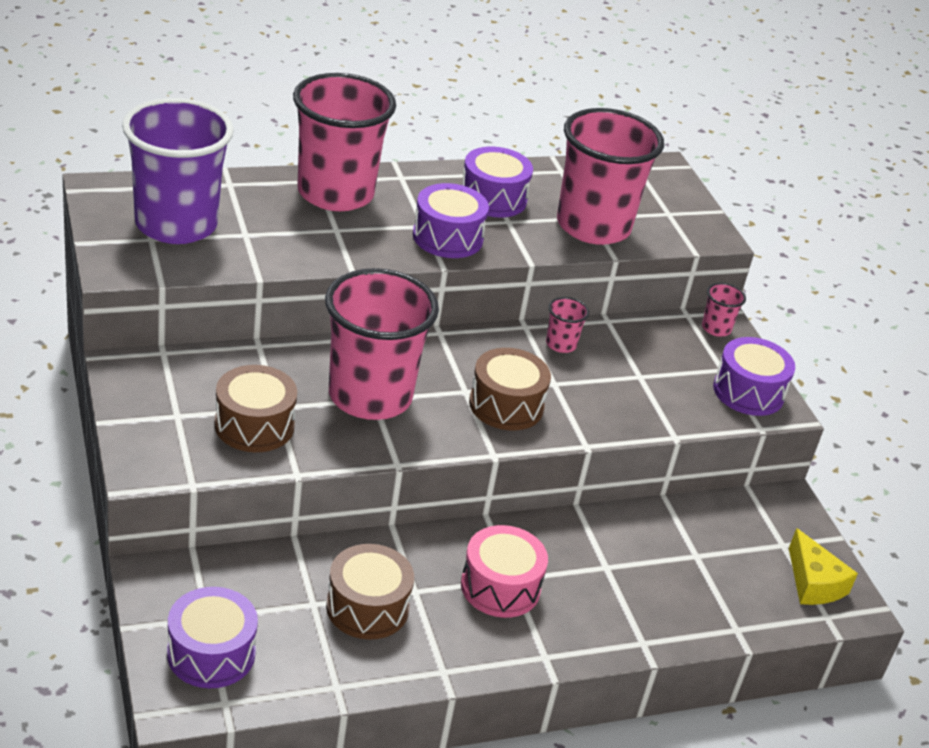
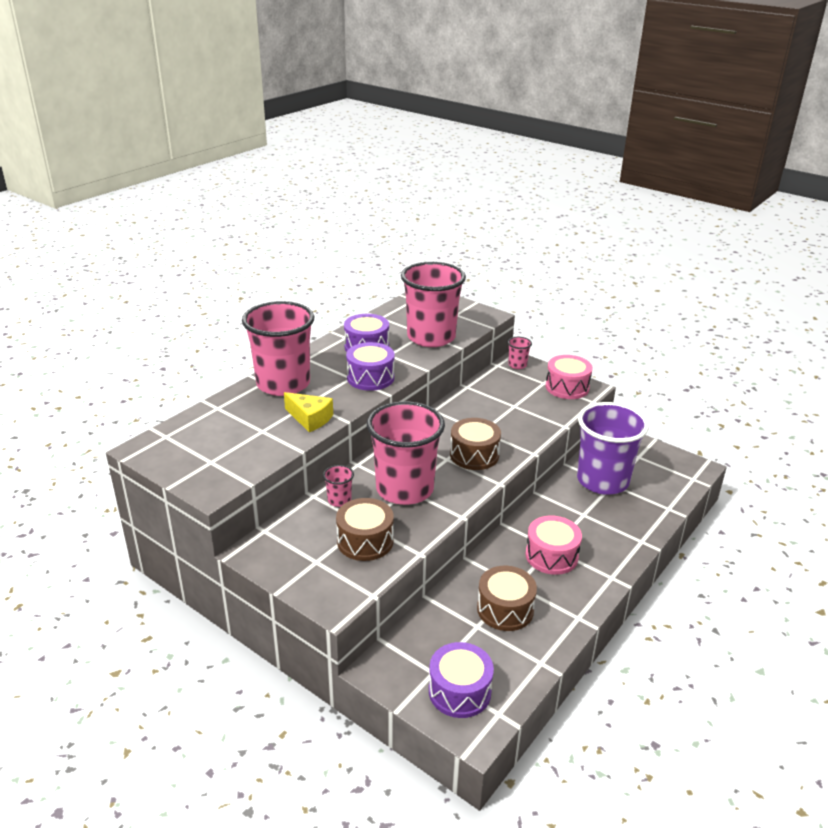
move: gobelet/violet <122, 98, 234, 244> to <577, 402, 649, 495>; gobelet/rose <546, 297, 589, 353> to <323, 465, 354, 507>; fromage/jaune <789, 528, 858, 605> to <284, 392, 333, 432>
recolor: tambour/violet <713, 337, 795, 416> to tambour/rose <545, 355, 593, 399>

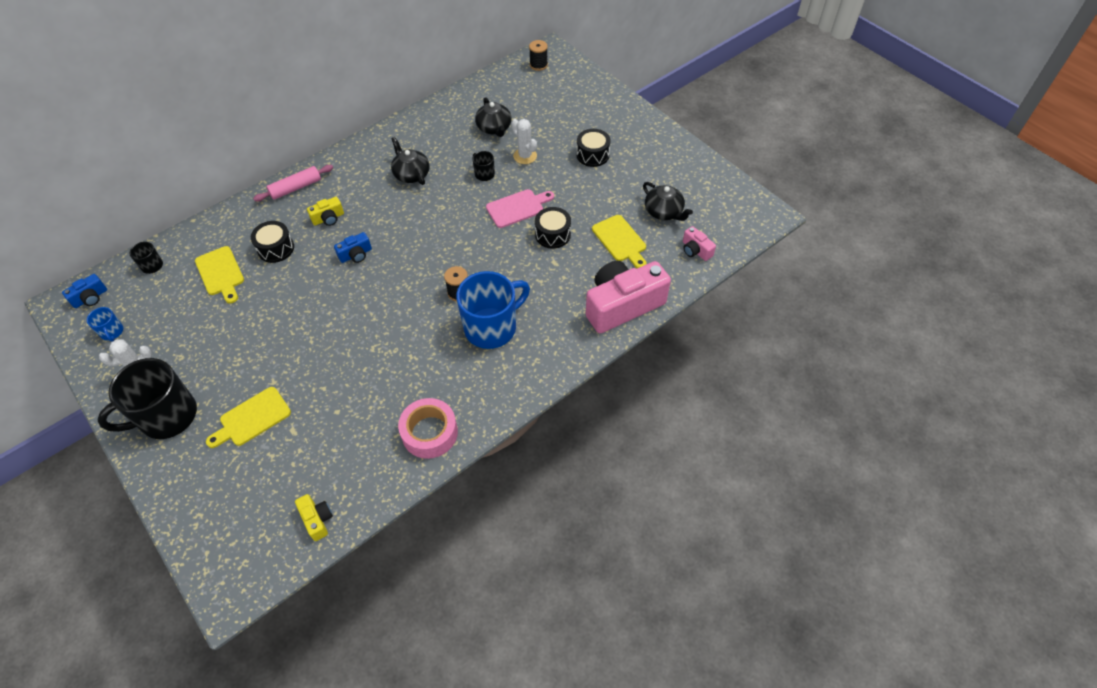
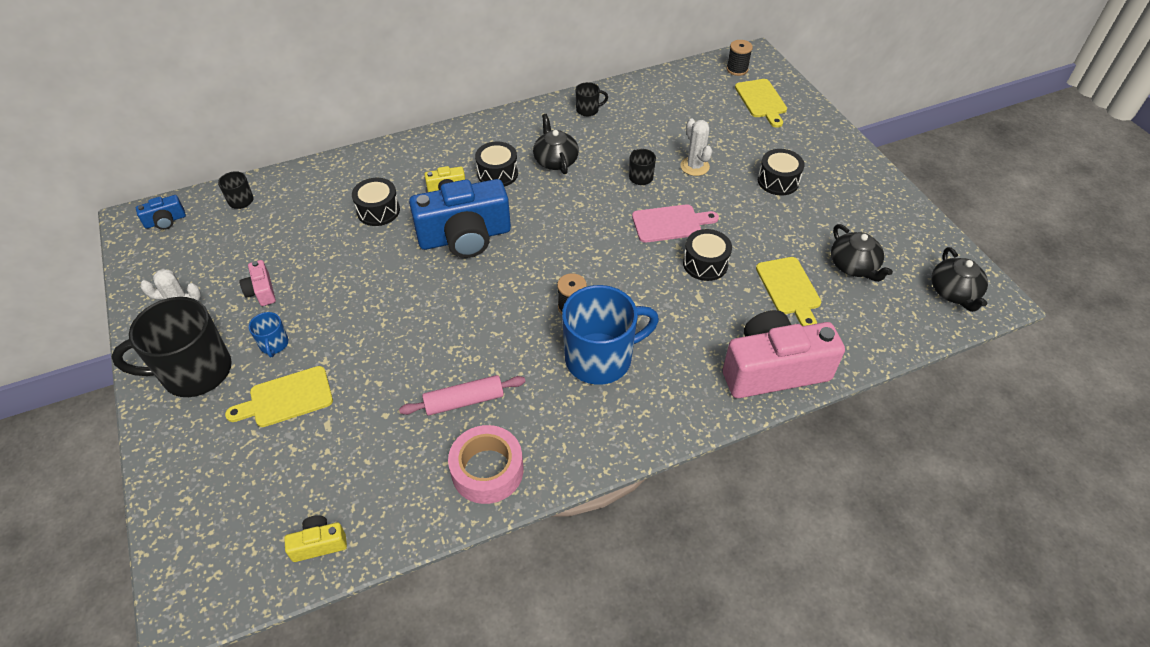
insert: tambour/noir <475, 141, 518, 187>; tasse/noir <576, 82, 608, 116>
move: tasse/bleu <87, 307, 123, 342> to <249, 312, 288, 357>; planche à découper/jaune <195, 246, 244, 303> to <735, 79, 787, 128>; rouleau à pâtisserie/rose <253, 165, 333, 201> to <399, 375, 526, 416>; théière/noir <475, 97, 511, 137> to <931, 247, 988, 312>; appareil photo/rose <683, 226, 716, 261> to <239, 260, 276, 306>
rotate: appareil photo/jaune <295, 494, 333, 541> = <284, 515, 347, 562> 90 degrees counterclockwise
resize: appareil photo/bleu <334, 232, 372, 263> = <409, 179, 511, 258> x2.28

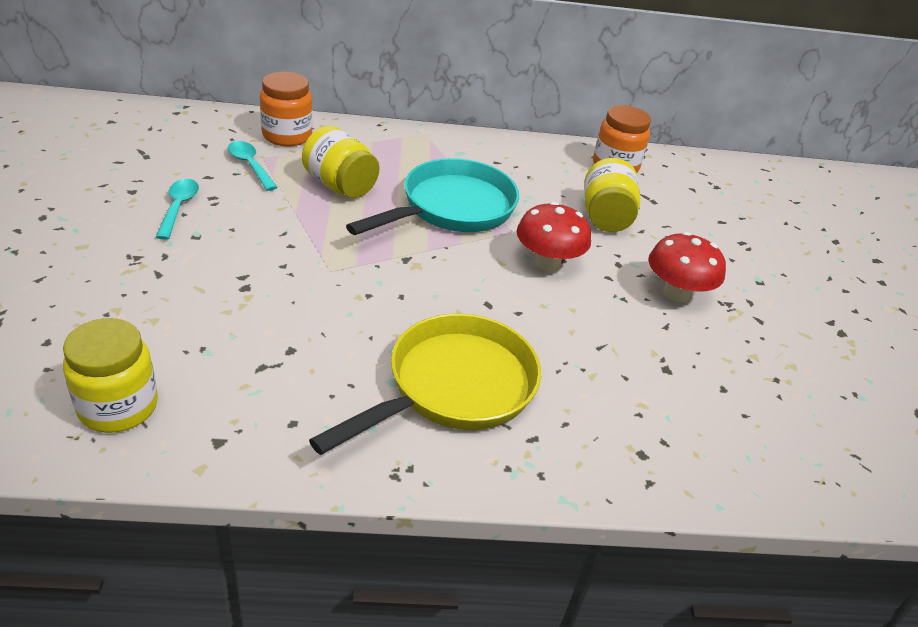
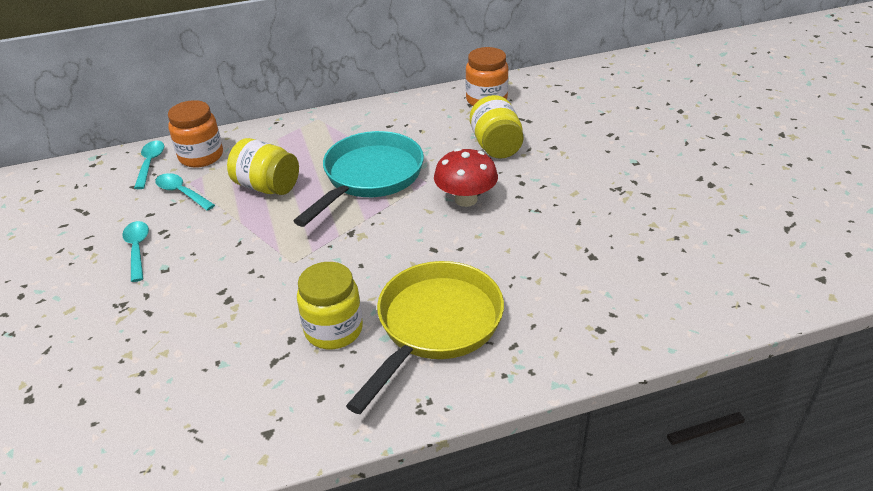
delete: champignon/rouge <649, 232, 726, 302>
insert: cuillère/turquoise <134, 141, 164, 189>
move: bocal/jaune <63, 318, 158, 433> to <297, 262, 363, 349>

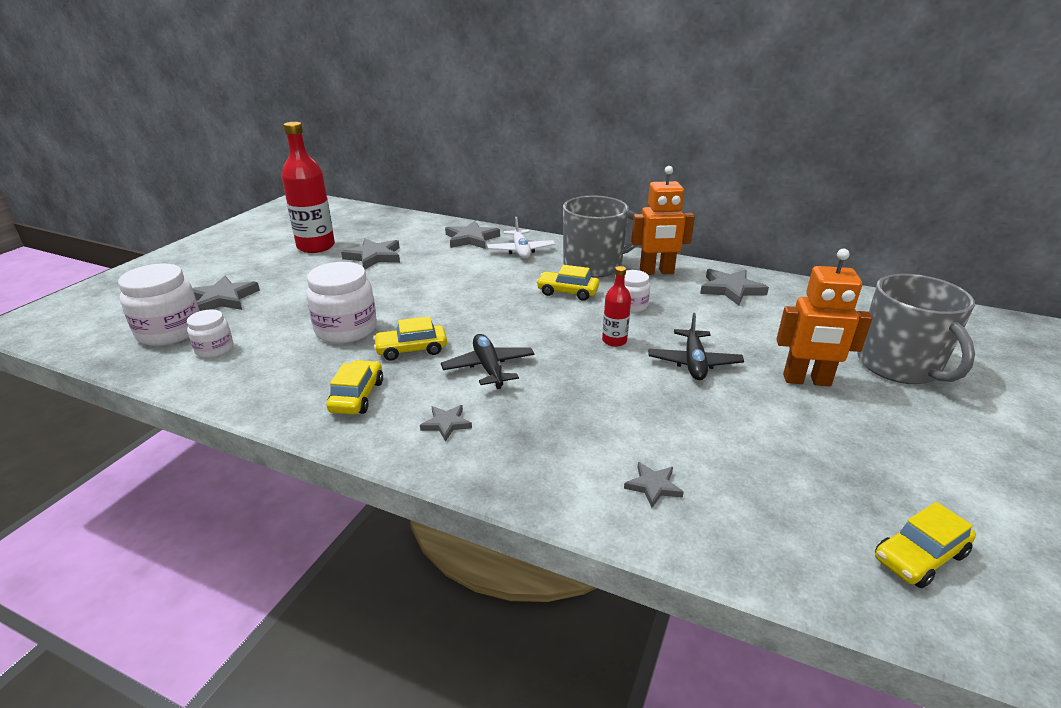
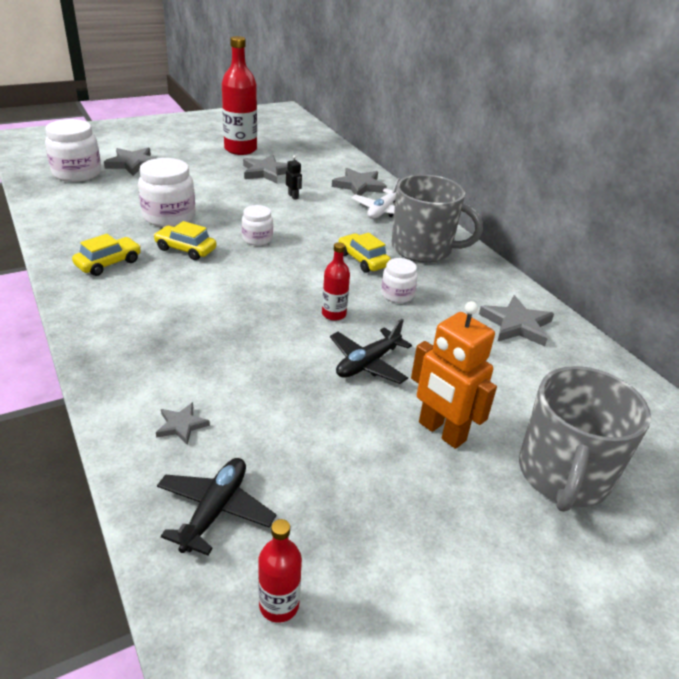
delete: étoile/gris <420, 405, 472, 442>; robot/orange <631, 166, 695, 275>
insert: robot/noir <286, 155, 302, 200>
move: bocal/blanc <187, 309, 233, 358> to <242, 205, 273, 246>; avion/noir <441, 334, 535, 389> to <157, 458, 276, 555>
replace: voiture/jaune <875, 502, 976, 588> to bouteille/rouge <258, 519, 302, 623>

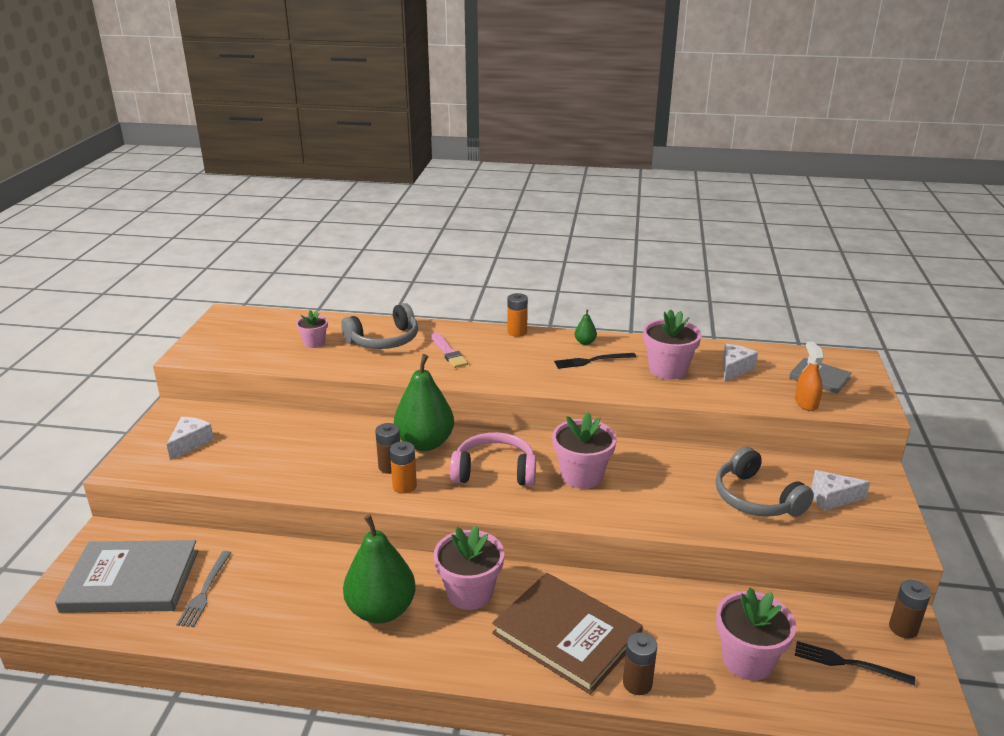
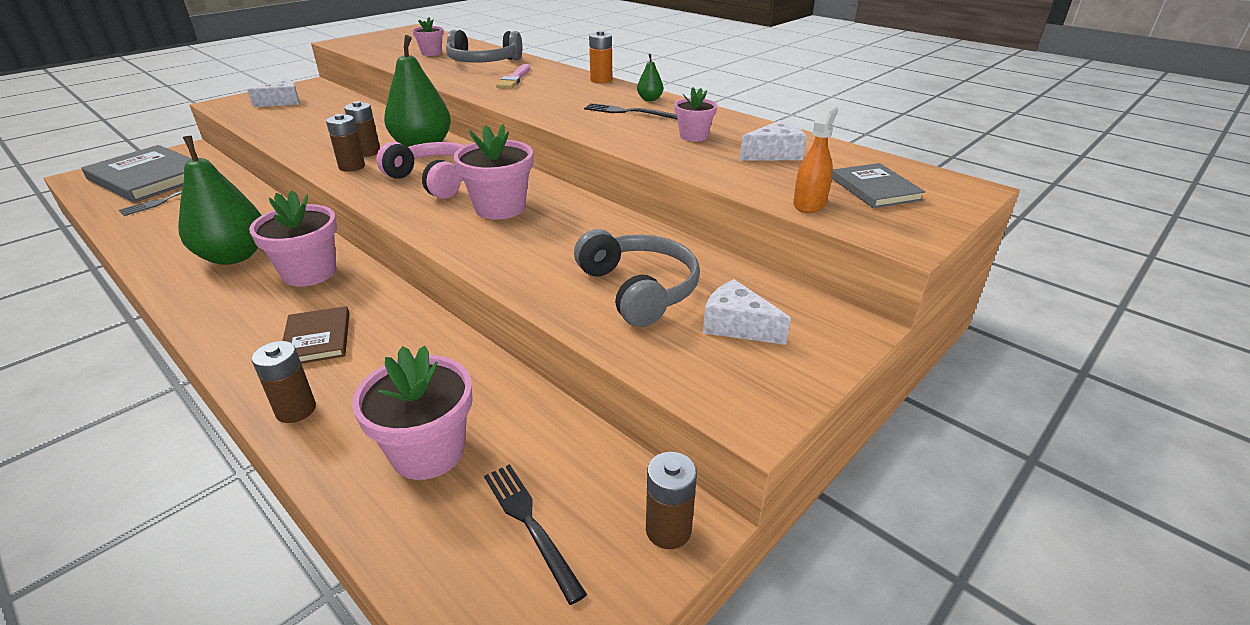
recolor: pile/orange <390, 441, 417, 494> to pile/marron <326, 114, 365, 172>
rotate: casque audio/gris <716, 446, 814, 517> = <574, 229, 700, 327> 150 degrees clockwise
resize: livre/marron <492, 573, 643, 695> = <282, 306, 350, 364> x0.52; pot de fleurs/rose <643, 309, 702, 380> = <674, 88, 717, 142> x0.58

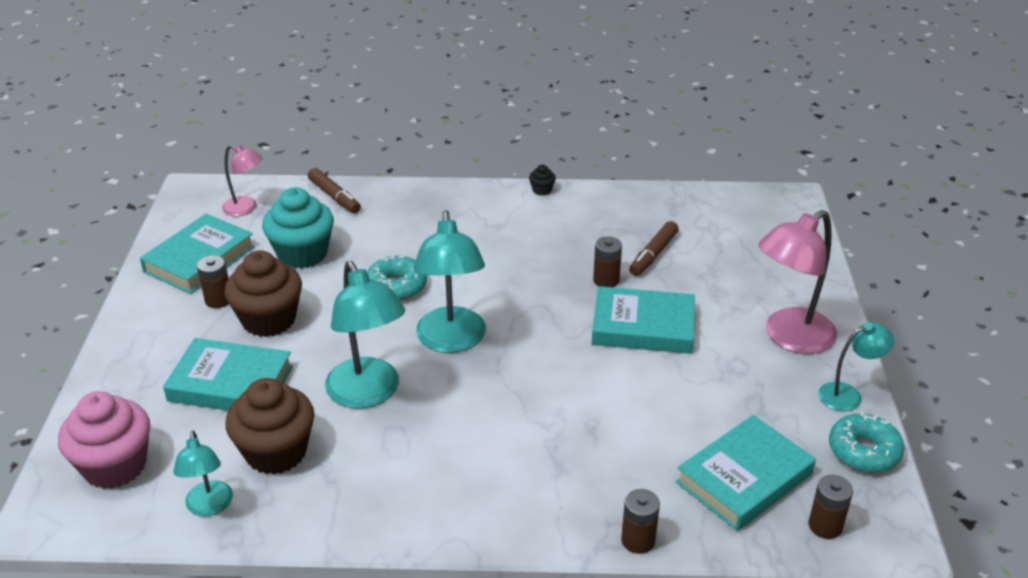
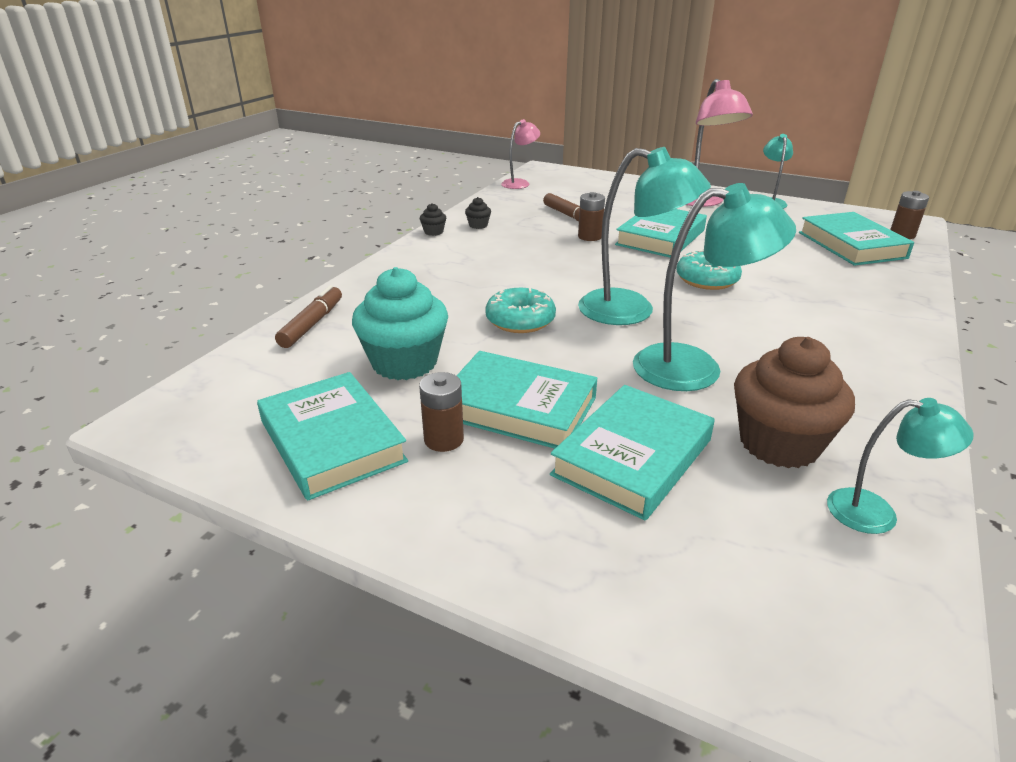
delete: muffin/rose <58, 391, 150, 489>; pile/marron <621, 489, 660, 554>
insert: muffin/noir <465, 197, 491, 229>
move: lampe/rose <222, 145, 263, 216> to <501, 119, 540, 189>; beignet/turquoise <829, 411, 905, 473> to <676, 249, 742, 290>
replace: muffin/marron <224, 250, 302, 337> to livre/turquoise <457, 351, 597, 449>
rotate: feutre/marron <308, 168, 361, 213> = <275, 285, 342, 348> 60 degrees counterclockwise

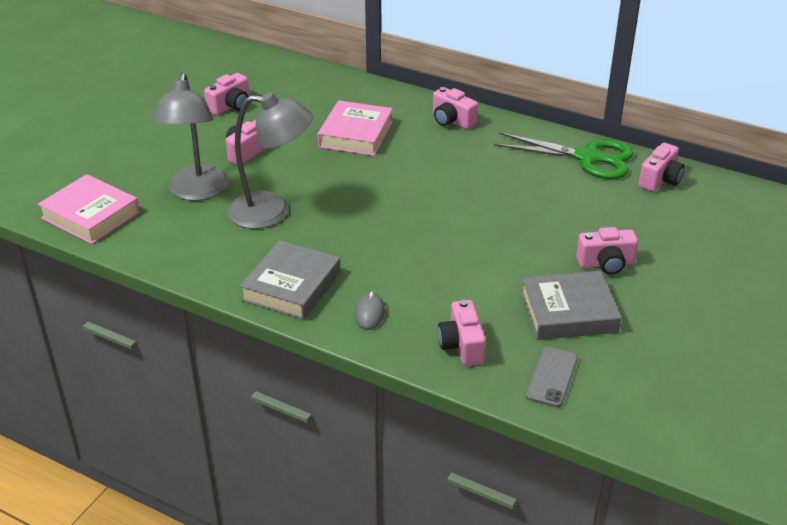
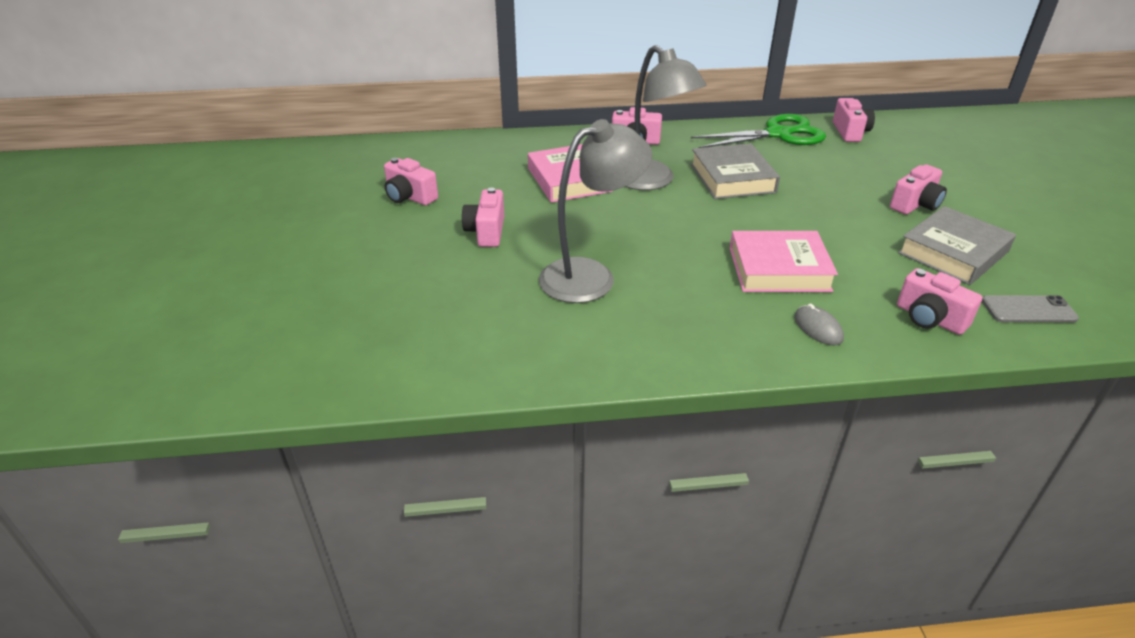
move: livre/rose <37, 174, 140, 244> to <730, 231, 838, 292>; lampe/gris <152, 72, 229, 201> to <625, 45, 706, 190>; livre/gris <240, 240, 341, 320> to <690, 143, 780, 199>
rotate: appareil photo/rose <204, 73, 249, 115> = <384, 158, 438, 206> 120 degrees clockwise; téléphone/gris <526, 347, 578, 407> = <982, 295, 1079, 323> 75 degrees counterclockwise

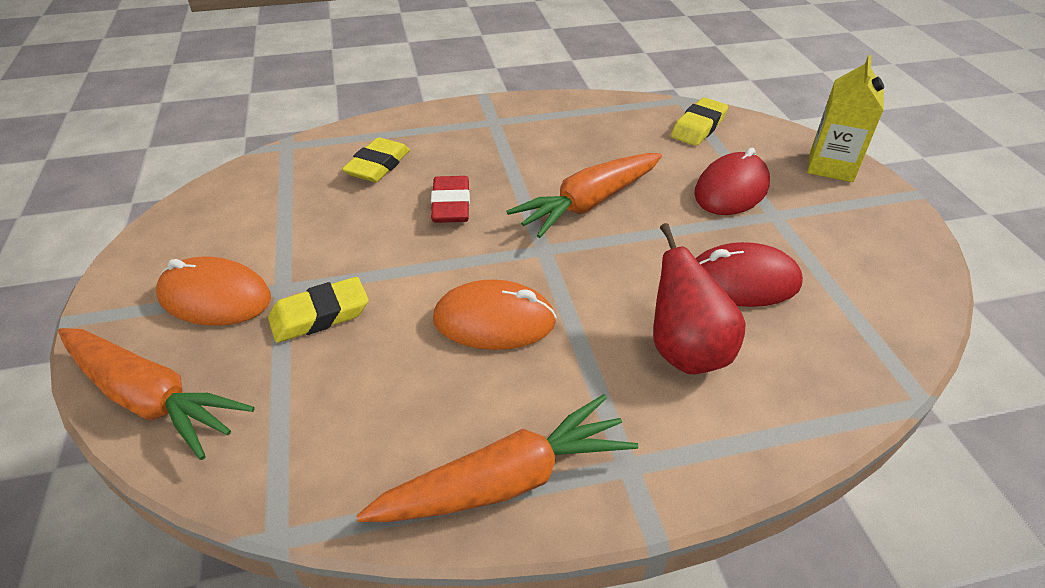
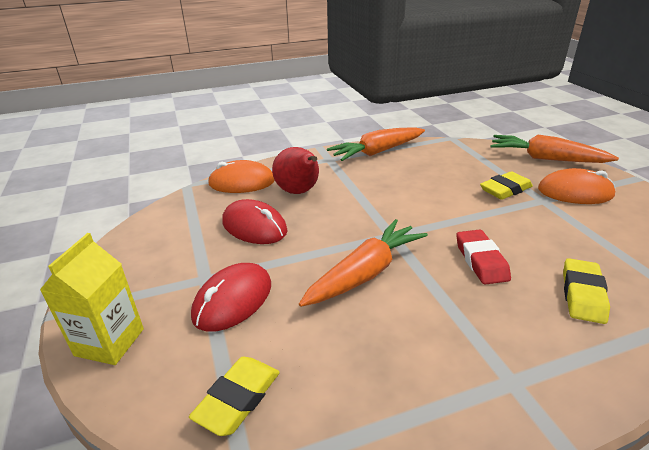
move: souris/orange <433, 280, 557, 350> to <208, 160, 274, 193>
rotate: souris/rouge <695, 242, 803, 307> = <222, 199, 288, 244> 45 degrees clockwise

